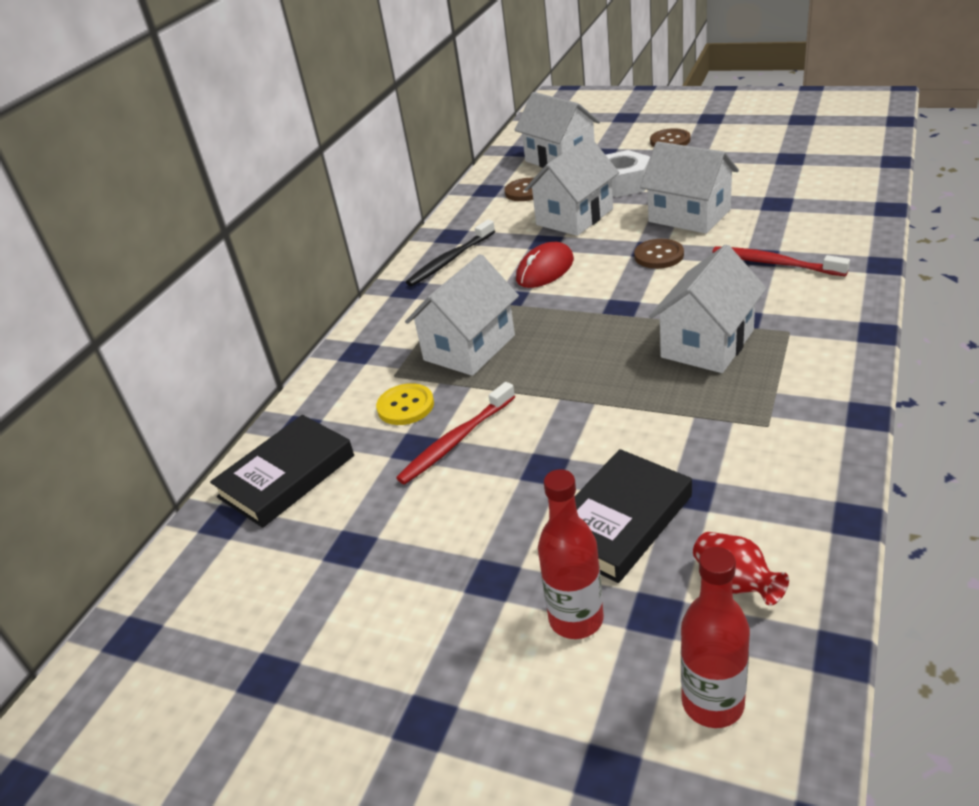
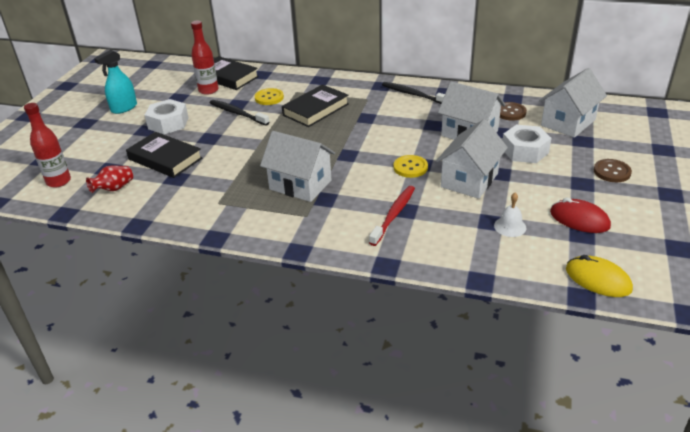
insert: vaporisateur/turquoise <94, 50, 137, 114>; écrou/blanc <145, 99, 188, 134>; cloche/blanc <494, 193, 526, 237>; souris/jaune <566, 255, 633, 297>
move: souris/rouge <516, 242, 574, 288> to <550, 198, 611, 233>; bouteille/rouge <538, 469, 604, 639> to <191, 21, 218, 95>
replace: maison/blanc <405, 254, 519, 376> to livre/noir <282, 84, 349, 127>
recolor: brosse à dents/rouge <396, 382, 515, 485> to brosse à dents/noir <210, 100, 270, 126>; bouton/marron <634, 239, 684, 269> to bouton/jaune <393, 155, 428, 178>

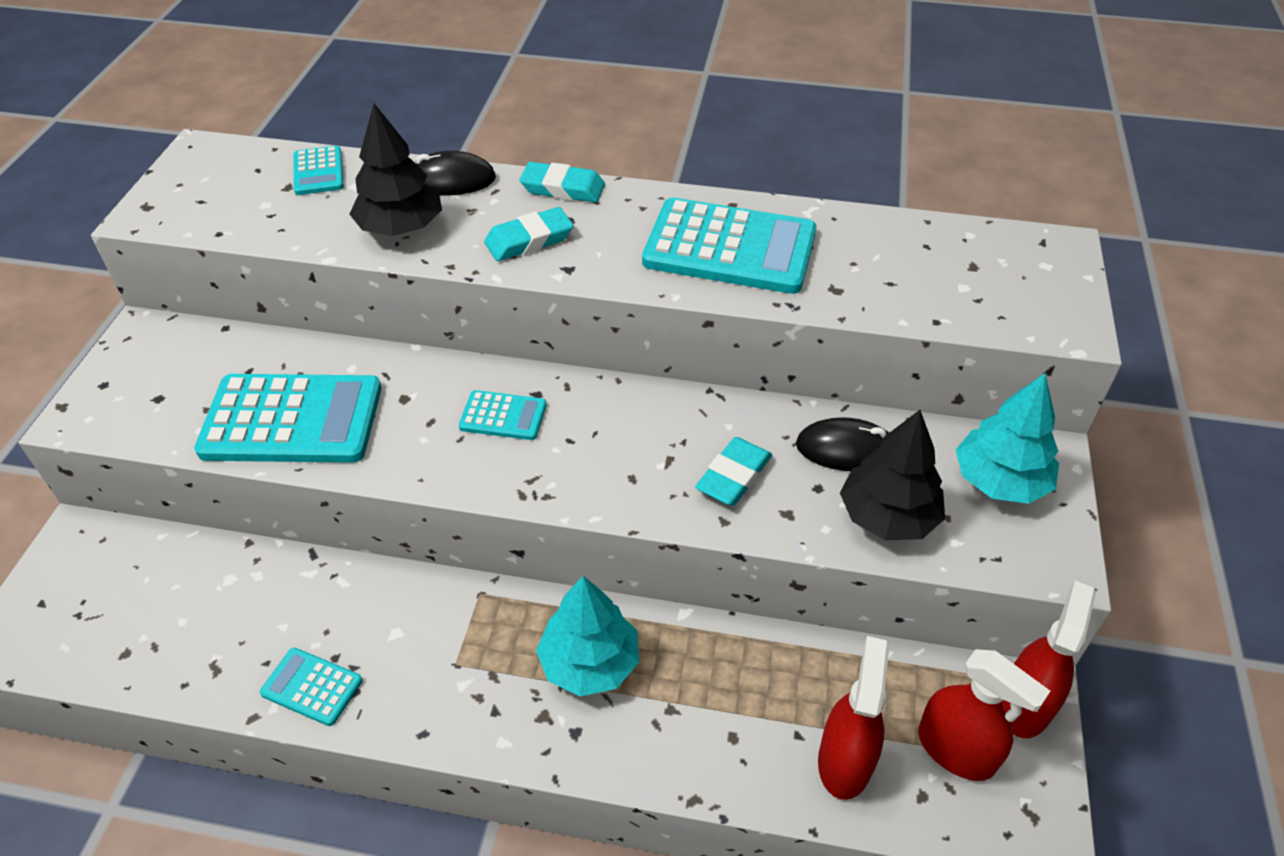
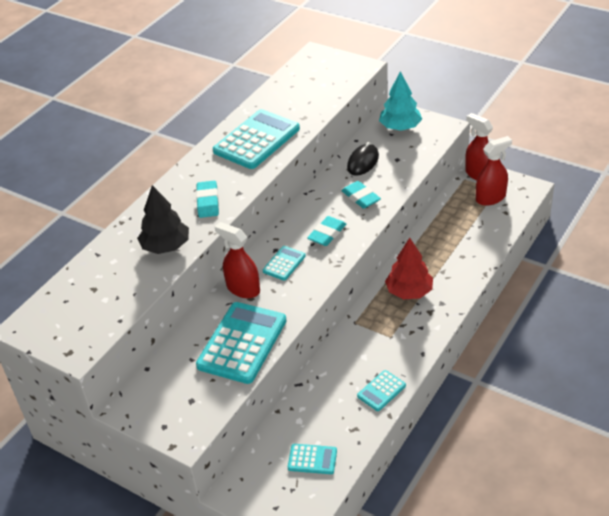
delete: souris/noir <415, 151, 496, 195>; arbre/noir <840, 410, 945, 540>
move: calculatrice/turquoise <294, 146, 344, 195> to <288, 444, 337, 474>; gomme/turquoise <519, 162, 605, 203> to <307, 216, 346, 246>; vaporisateur/rouge <818, 636, 889, 800> to <215, 222, 260, 298>
recolor: arbre/turquoise <536, 576, 639, 696> to arbre/rouge <385, 238, 433, 299>

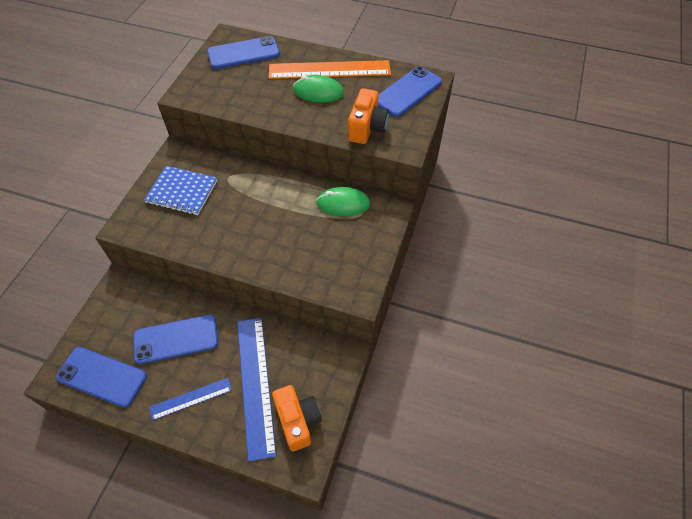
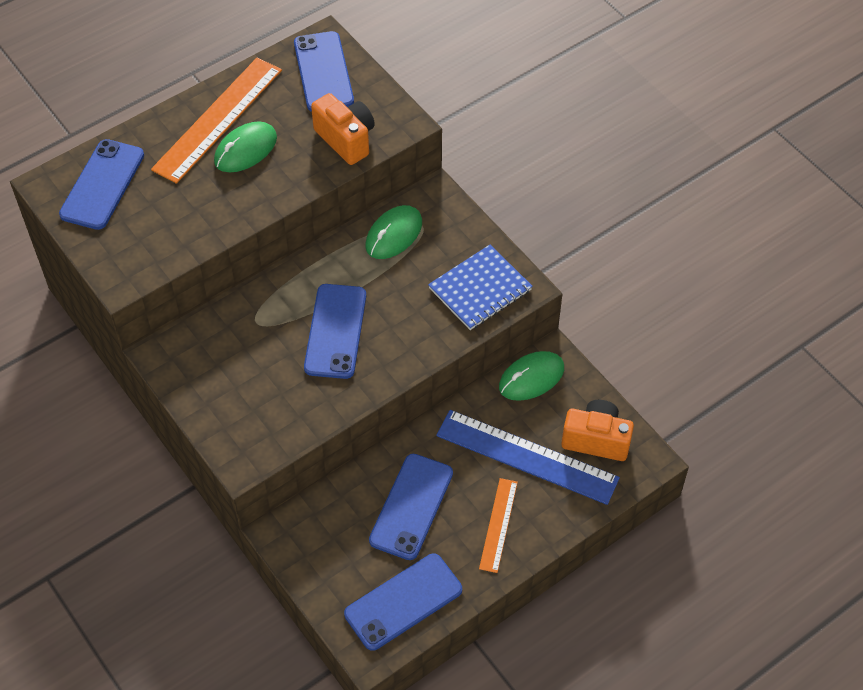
insert: téléphone/bleu <304, 284, 366, 379>; souris/vert <499, 351, 564, 401>
move: carnet/bleu <144, 166, 218, 215> to <428, 245, 533, 330>
recolor: règle/bleu <149, 378, 232, 421> to règle/orange <479, 478, 518, 573>

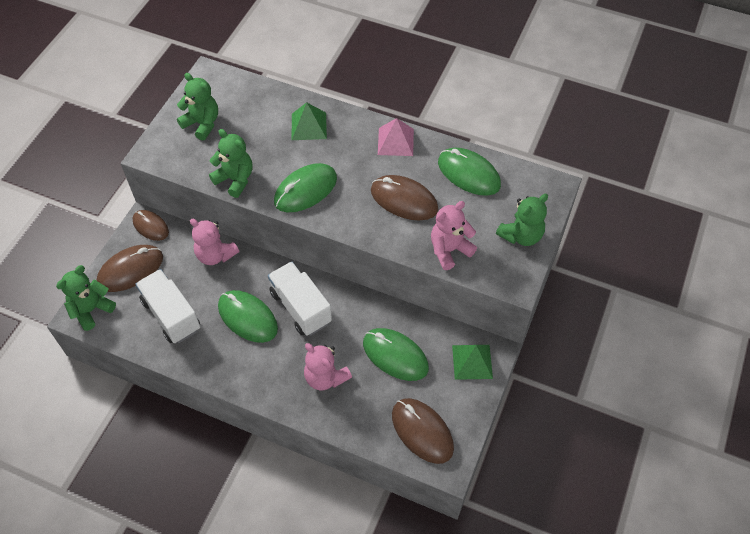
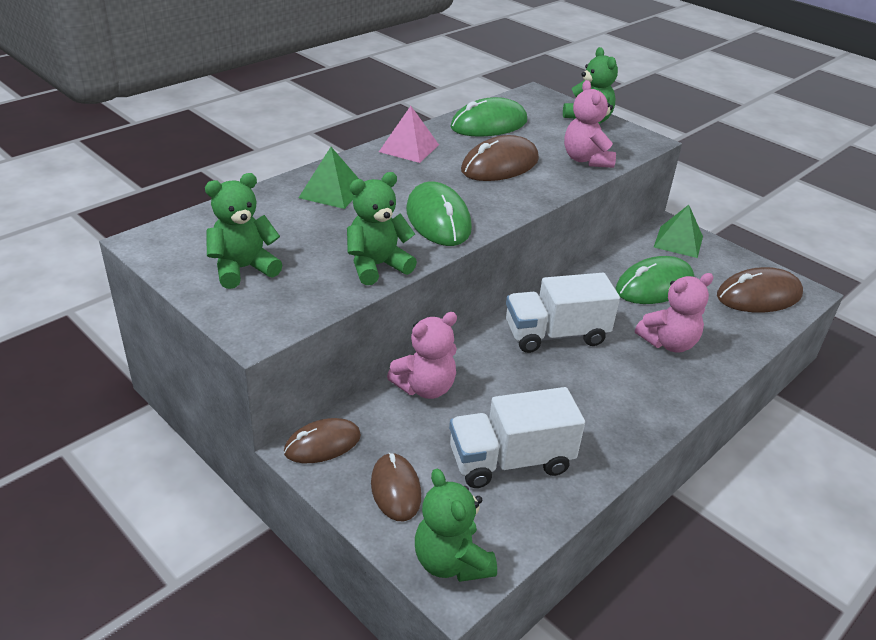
delete: souris/vert <218, 290, 278, 343>
resize: souris/marron <97, 245, 163, 292> = <371, 453, 421, 521> x0.66

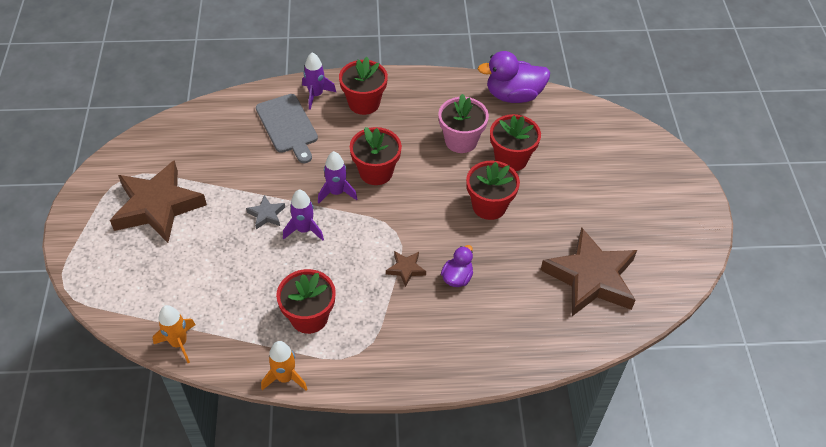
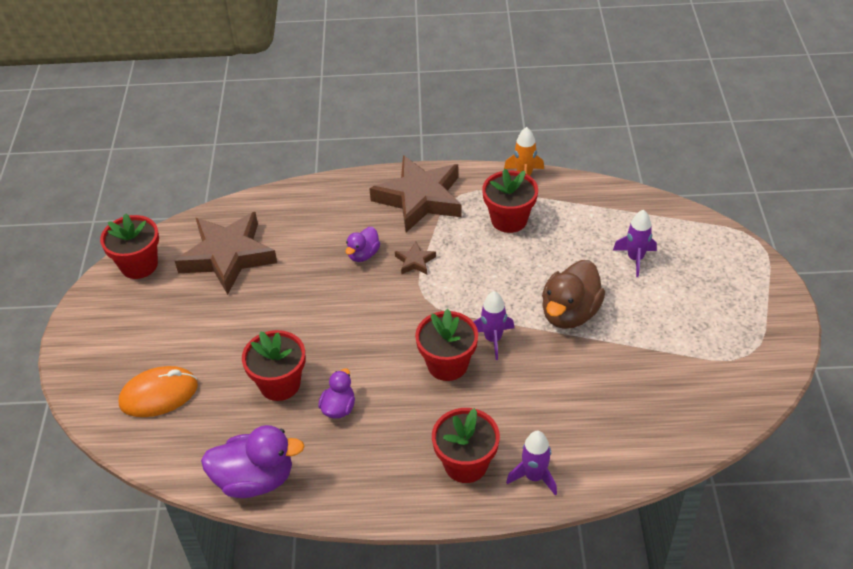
delete: fusée/orange <153, 305, 196, 363>; planche à découper/gris <256, 94, 318, 163>
insert: souris/orange <119, 366, 198, 417>
move: étoile/marron <110, 160, 207, 243> to <369, 155, 462, 232>; fusée/violet <283, 190, 324, 241> to <613, 210, 657, 277>; pot de fleurs/rouge <466, 161, 520, 220> to <100, 213, 159, 279>
replace: étoile/gris <246, 195, 285, 229> to canard/marron <542, 260, 605, 329>; pot de fleurs/rose <438, 94, 489, 153> to canard/violet <318, 368, 355, 419>

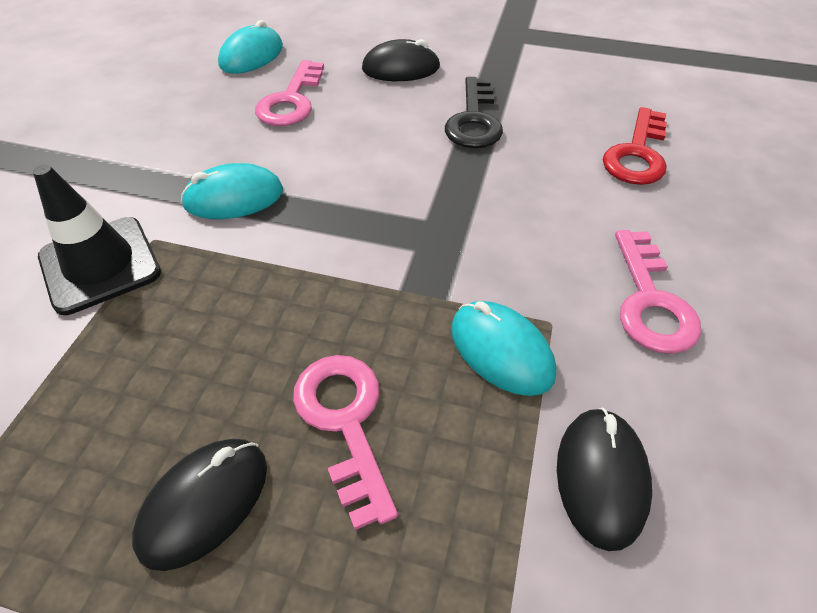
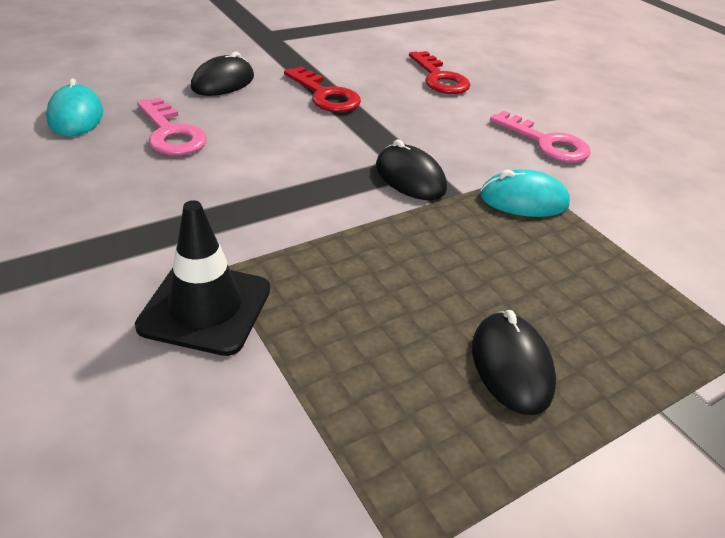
delete: souris/turquoise <181, 163, 283, 219>; clé/rose <293, 355, 398, 530>
move: souris/noir <557, 408, 652, 551> to <376, 139, 447, 200>
recolor: clé/noir <445, 77, 503, 148> to clé/rouge <284, 66, 361, 112>

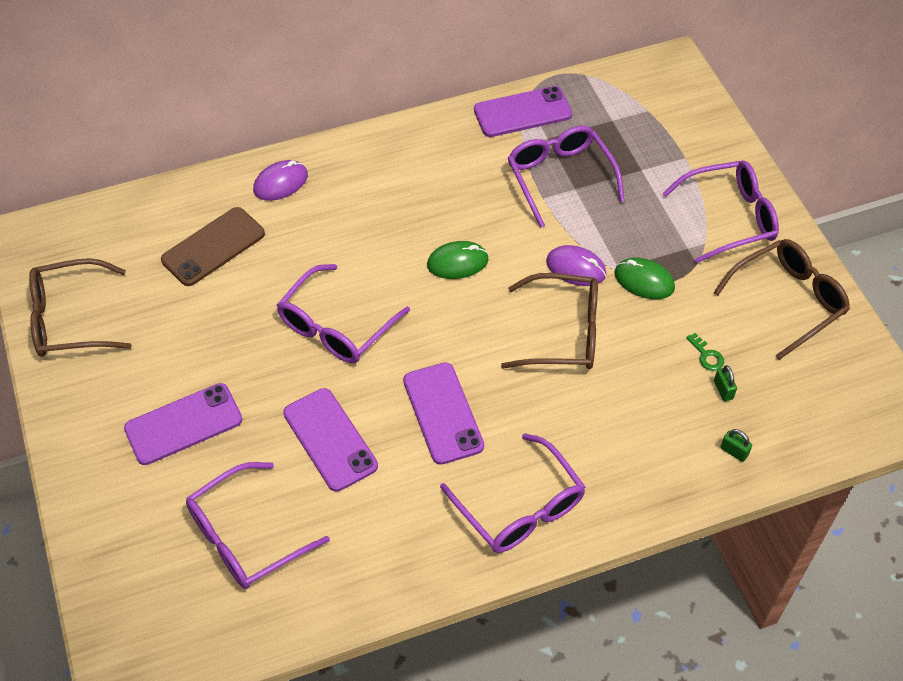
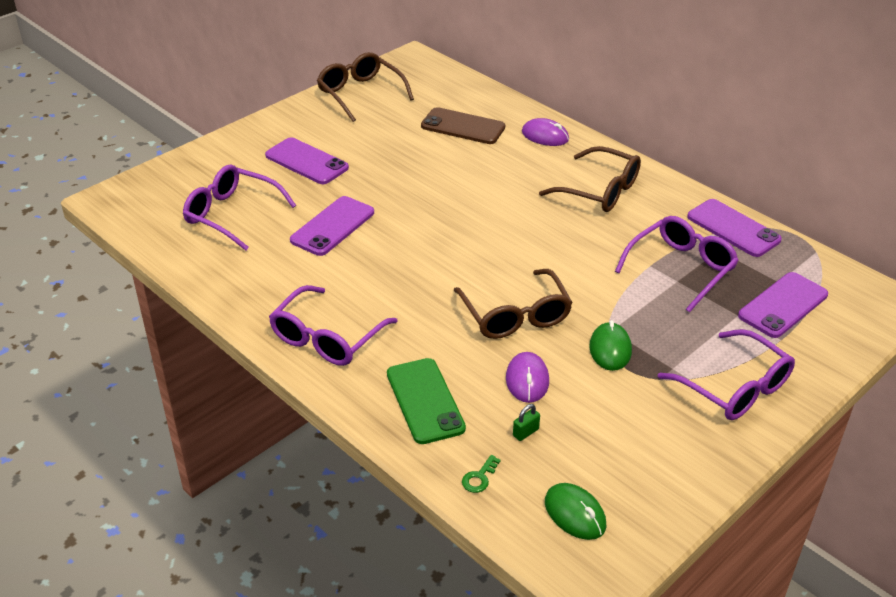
delete: lunettes/violet <277, 264, 410, 363>; cadenas/vert <720, 429, 752, 462>
insert: téléphone/vert <387, 358, 466, 444>
move: téléphone/violet <403, 362, 484, 465> to <738, 272, 828, 338>; souris/vert <427, 241, 489, 279> to <545, 483, 606, 540>; souris/violet <546, 245, 607, 286> to <506, 352, 549, 403>; clé/vert <686, 333, 724, 371> to <462, 455, 501, 493>; lunettes/marron <714, 239, 850, 360> to <539, 146, 641, 212>

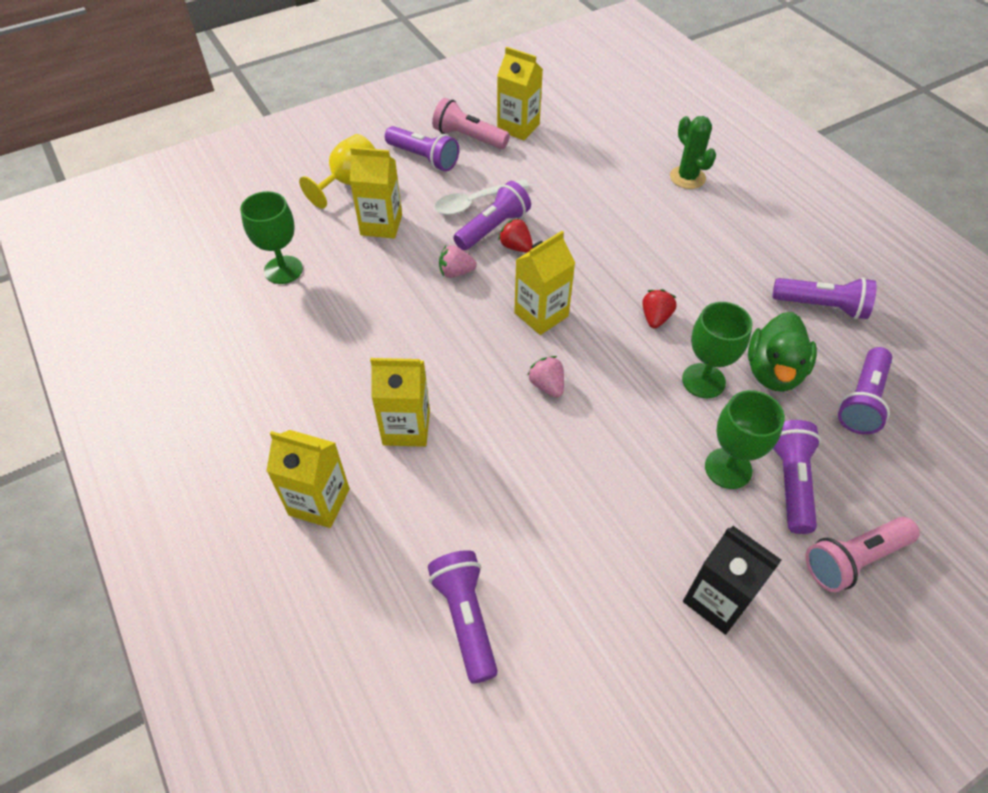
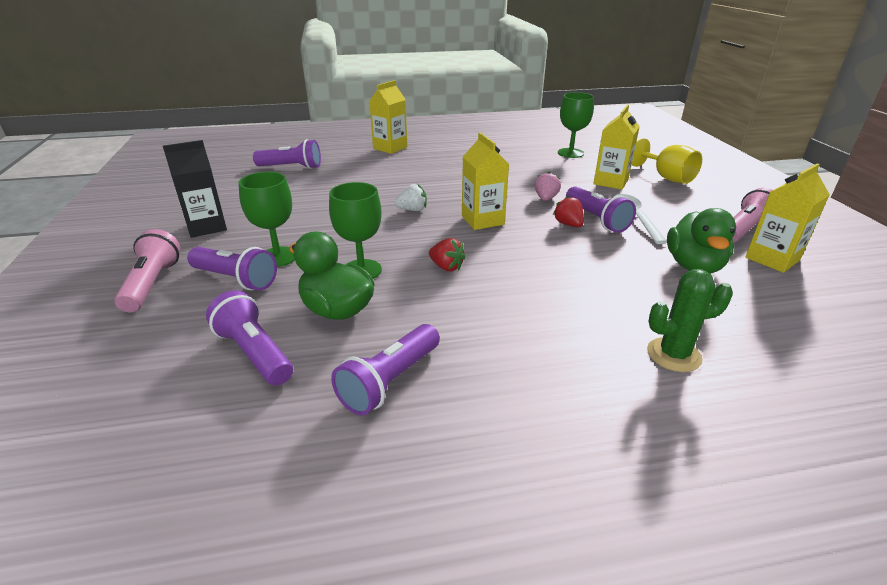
delete: brique de lait/jaune <370, 358, 430, 447>; lampe de poche/violet <385, 126, 459, 171>
insert: canard/vert <667, 208, 736, 274>
recolor: fraise/rose <527, 356, 564, 398> to fraise/blanc <395, 184, 427, 211>
rotate: fraise/rouge <498, 218, 533, 252> = <553, 196, 584, 227> 90 degrees counterclockwise

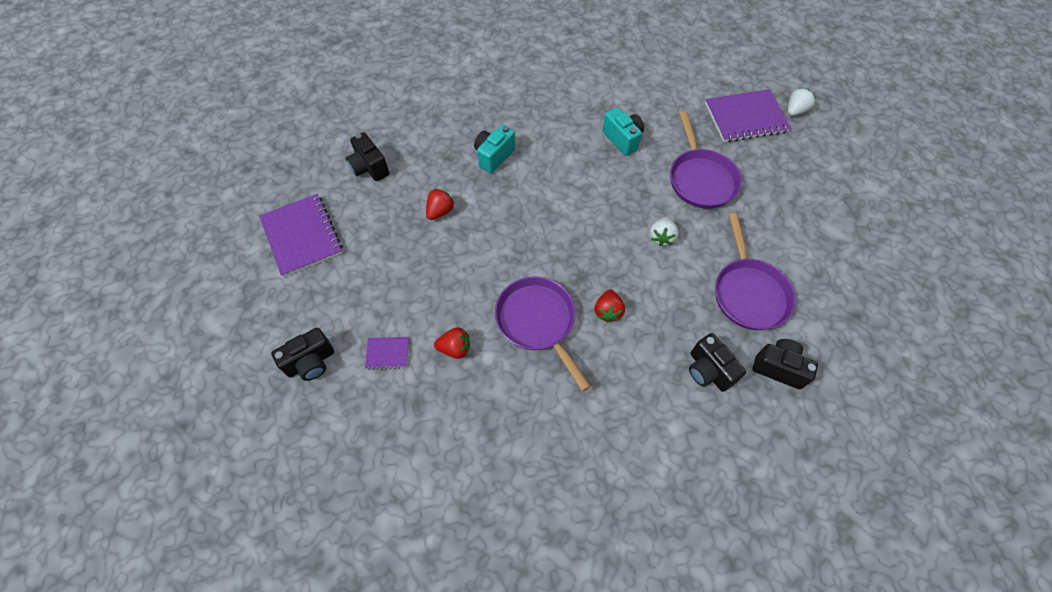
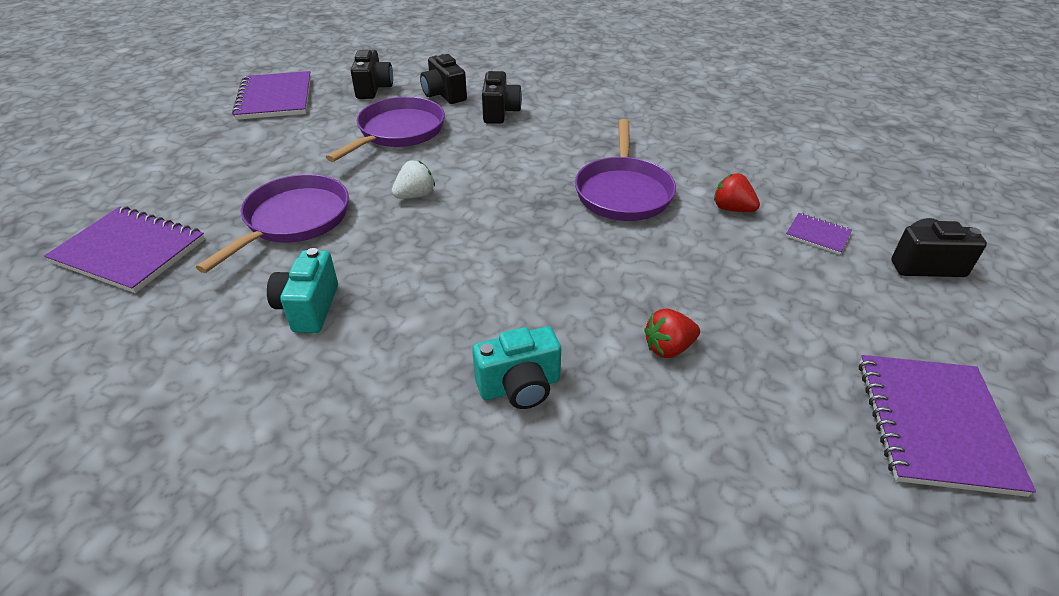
delete: fraise/rouge <595, 289, 625, 323>; fraise/blanc <788, 88, 816, 116>
insert: carnet/violet <232, 71, 311, 120>
move: appareil photo/noir <346, 132, 389, 181> to <351, 50, 393, 99>

